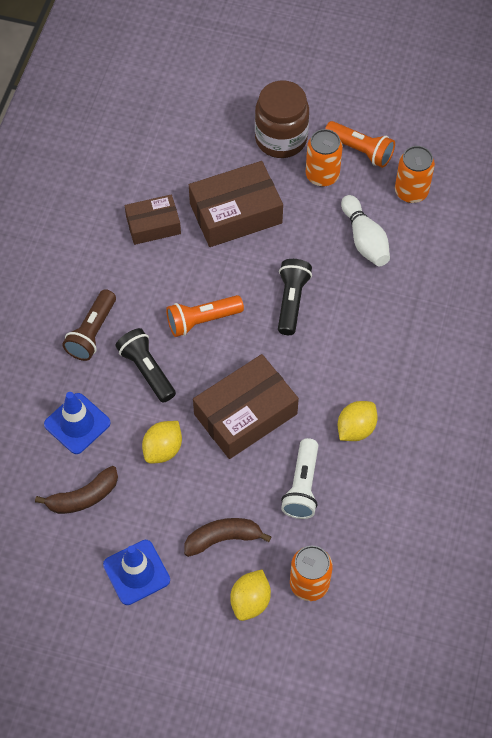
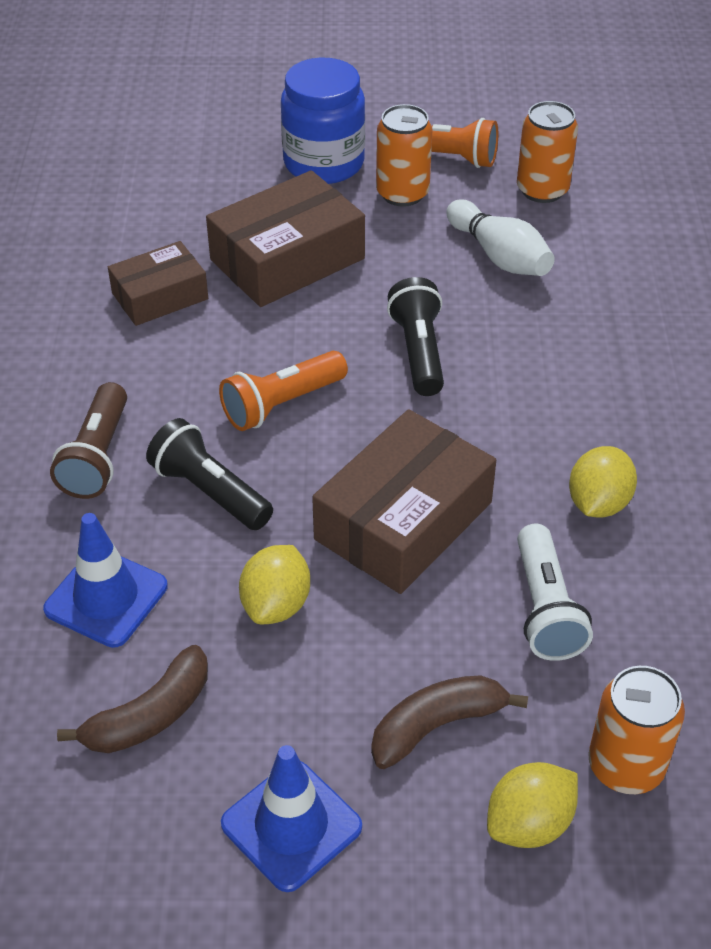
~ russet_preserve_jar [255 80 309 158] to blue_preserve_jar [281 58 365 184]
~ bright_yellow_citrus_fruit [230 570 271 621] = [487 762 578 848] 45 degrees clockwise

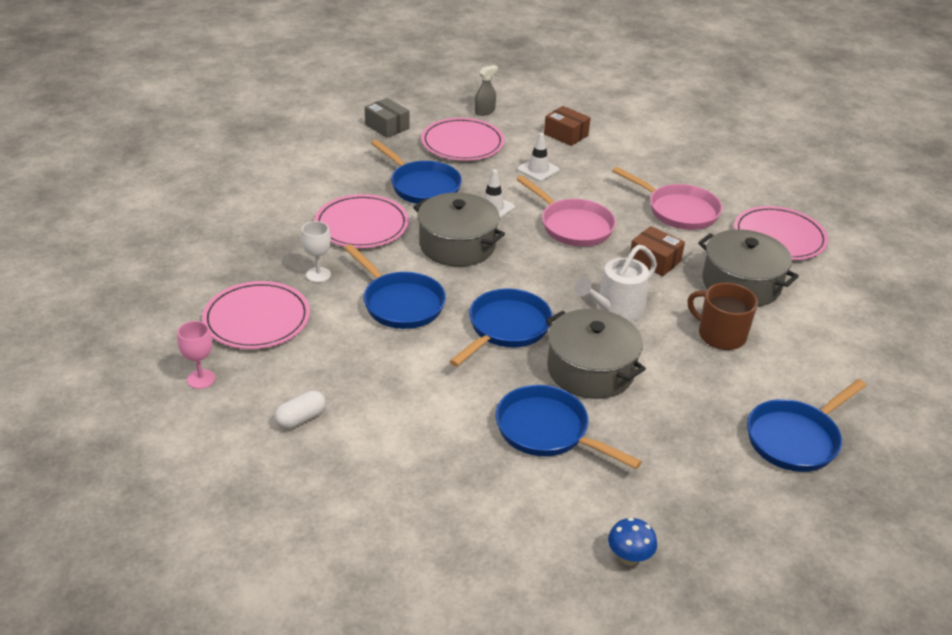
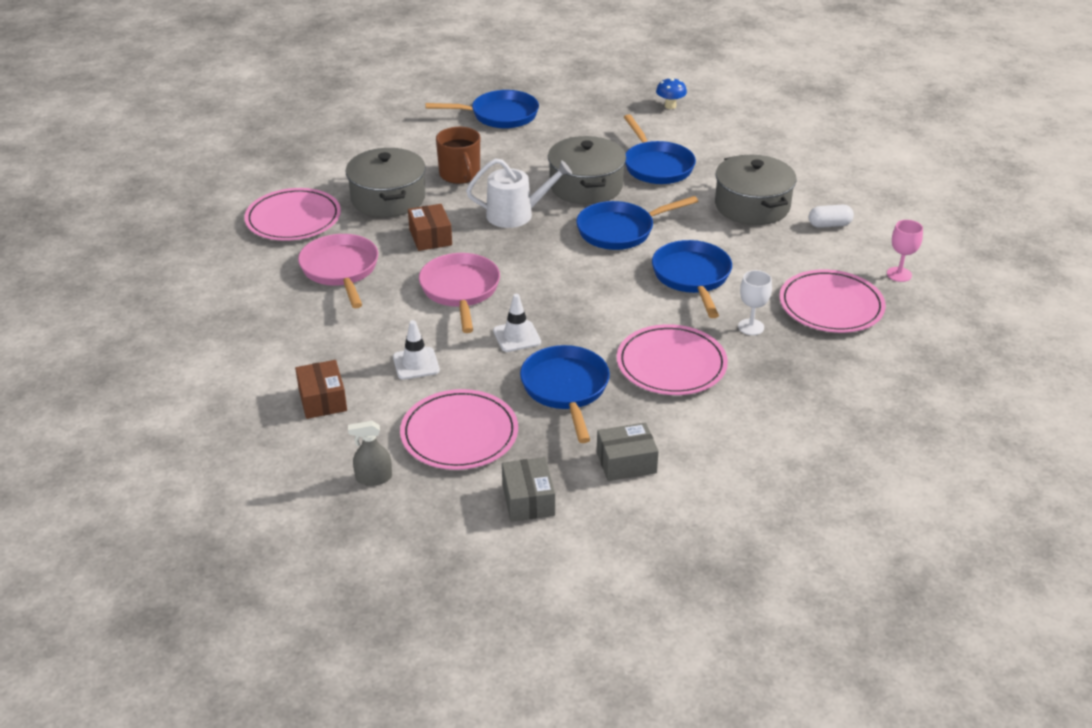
+ gray_package [597 422 659 481]
~ gray_cooking_pot [413 193 505 267] to [715 155 796 225]

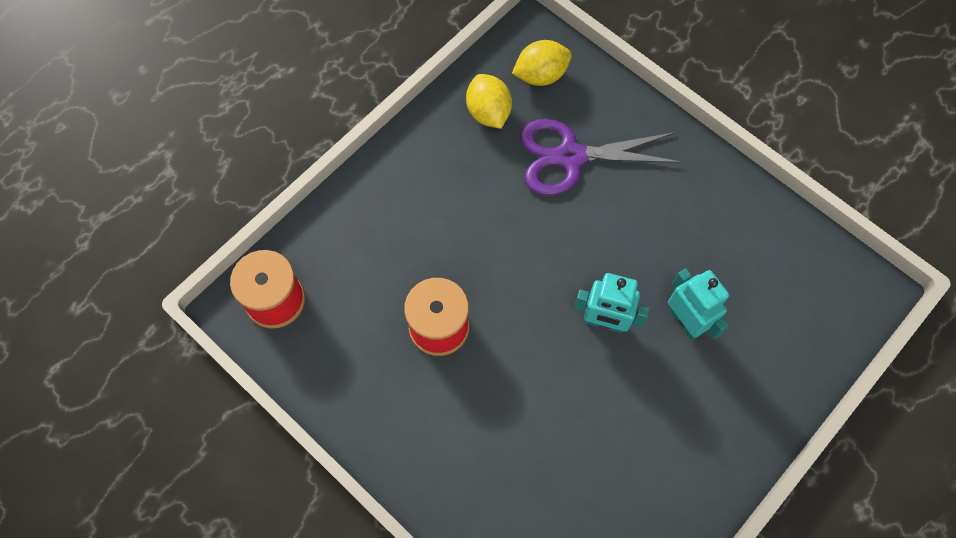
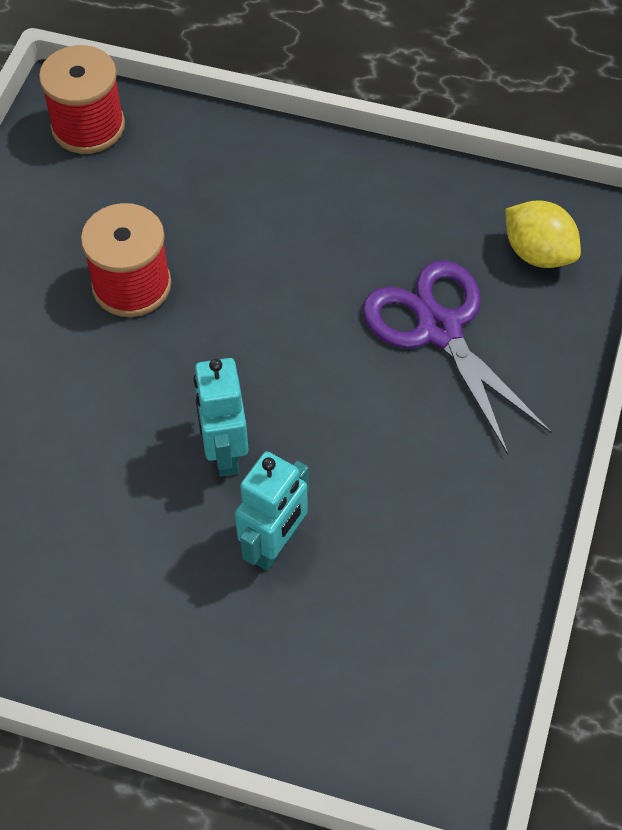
- bright_yellow_citrus_fruit [466 74 512 129]

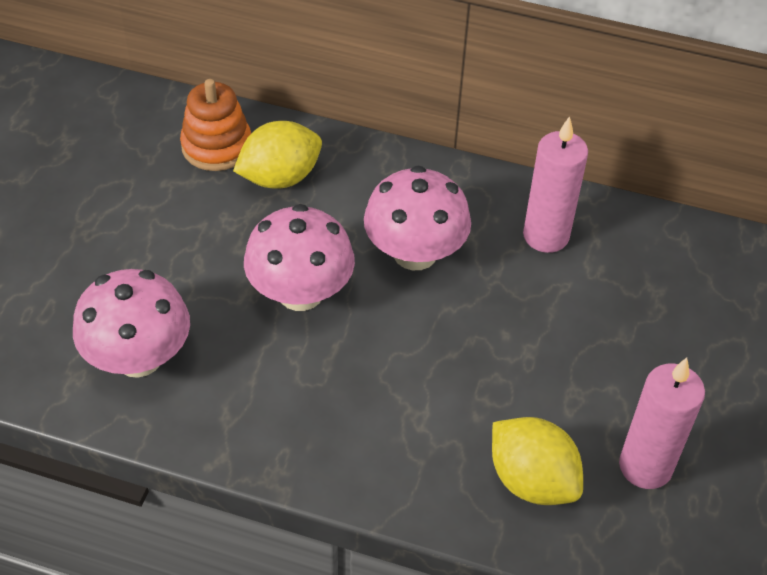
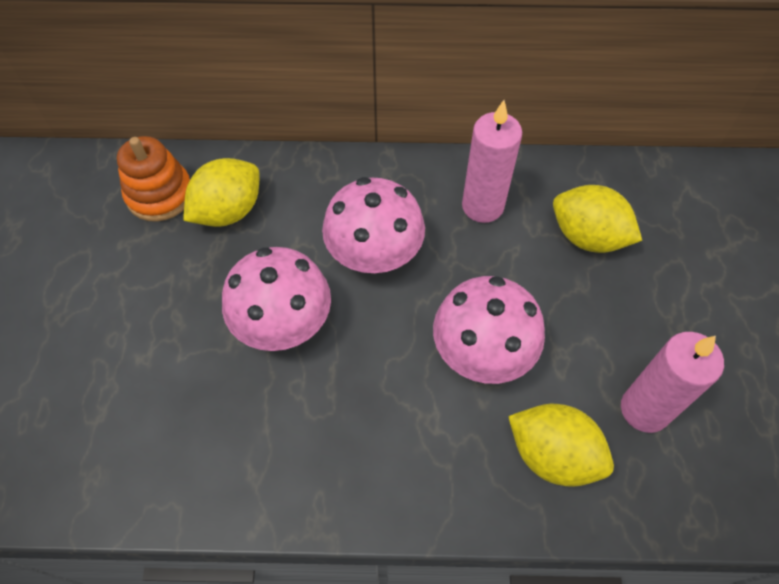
~ rosy_fungus [73 269 190 378] to [433 276 545 384]
+ bright_yellow_citrus_fruit [553 185 642 253]

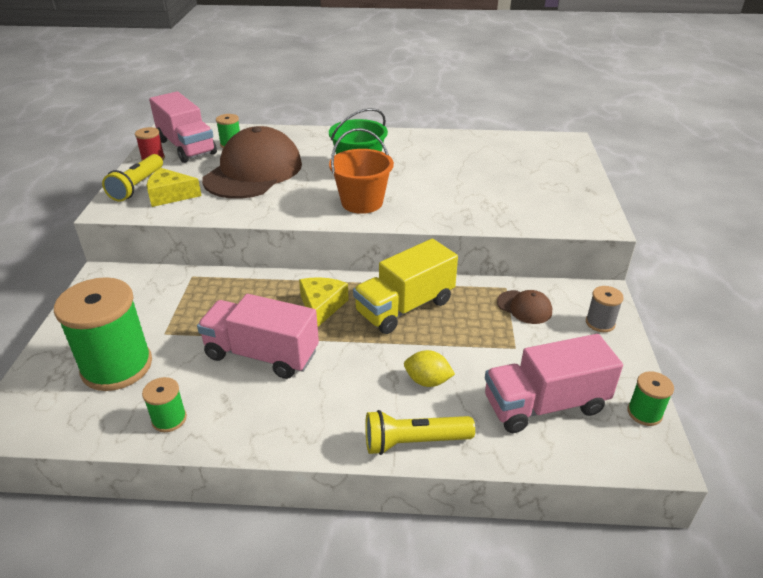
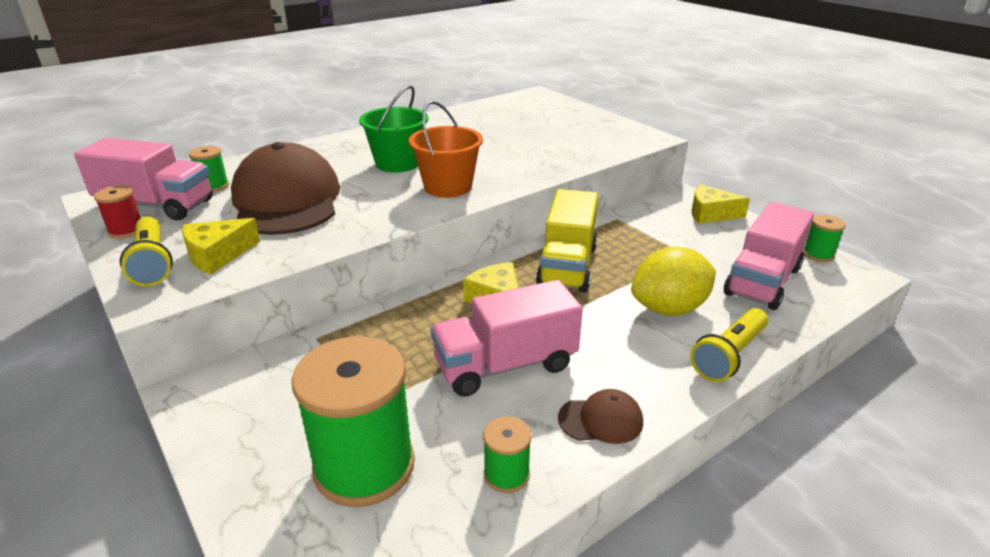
~ russet_baseball_cap [497 290 552 324] to [558 389 643 444]
~ bright_yellow_citrus_fruit [404 350 455 387] = [631 247 716 316] x1.77
~ gray_spool [586 286 624 332] to bright_yellow_cheese [692 184 750 224]

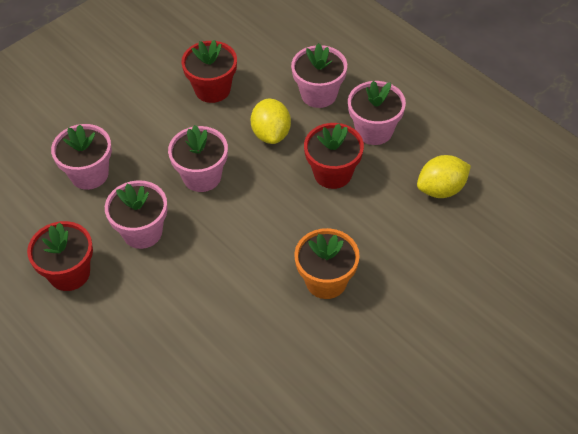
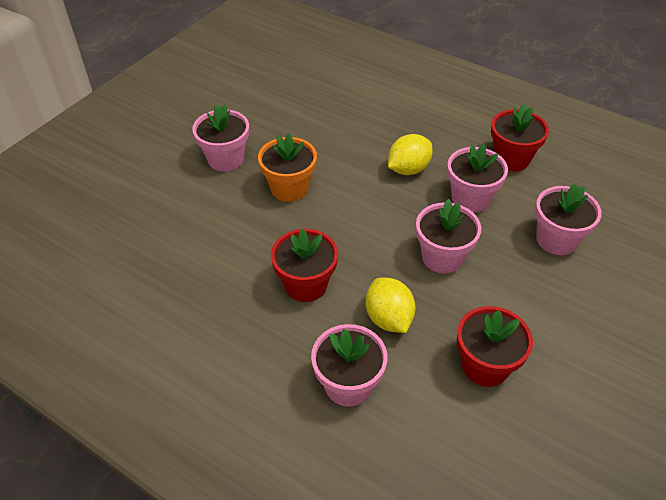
~ rosy_plant_pot [348 81 406 145] to [192 104 249 172]
~ bright_yellow_citrus_fruit [417 155 471 198] to [388 134 433 175]

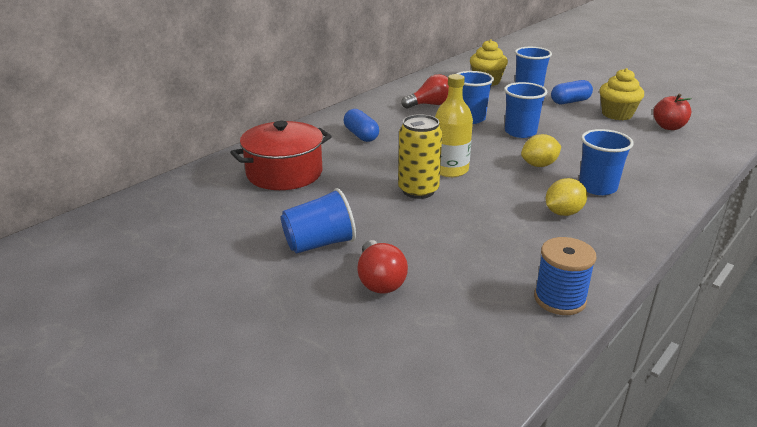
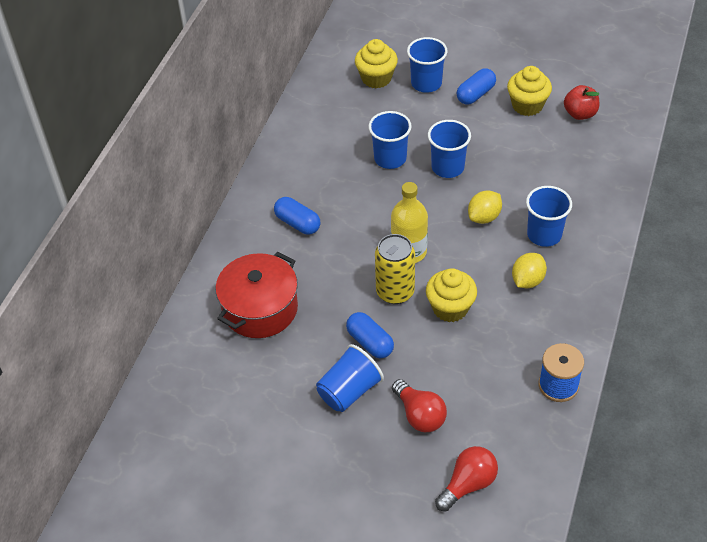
+ blue_capsule [346 312 394 358]
+ bright_yellow_fairy_cake [426 268 477 322]
~ crimson_lightbulb [401 74 449 109] to [435 446 498 512]

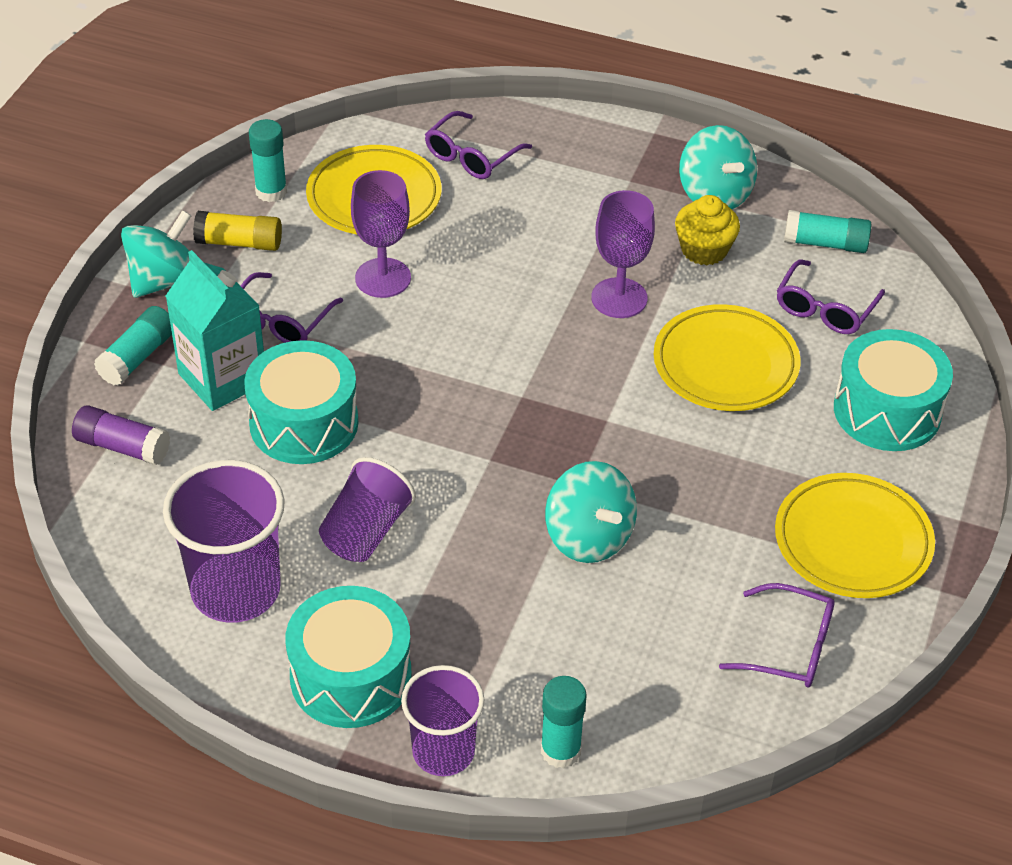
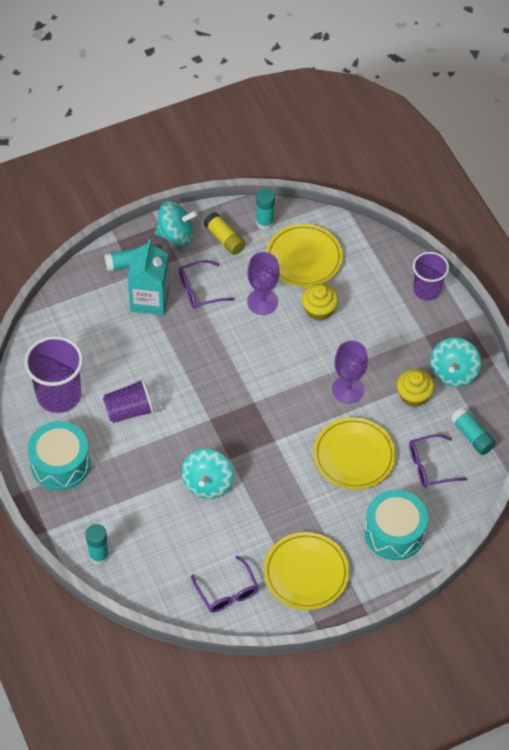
+ bright_yellow_fairy_cake [302 284 338 321]
~ royal_purple_cup [401 665 485 776] to [413 252 449 301]
- royal_purple_stick_of_glue [72 405 170 465]
- aqua_toy_drum [244 340 358 464]
- royal_purple_eyeglasses [425 111 532 179]

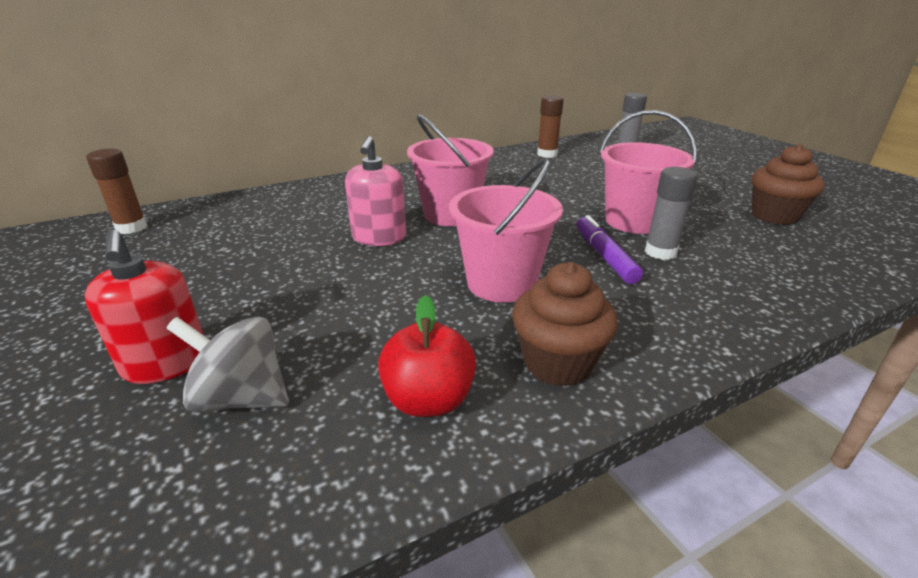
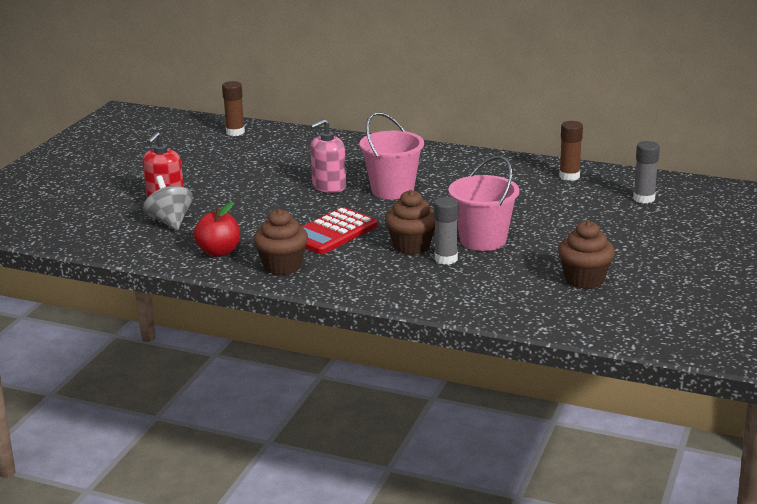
~ rosy_bucket [449 159 563 303] to crimson_adding_machine [301 207 378 254]
~ royal_purple_marker_pen [577 215 643 284] to russet_fairy_cake [385 190 435 255]

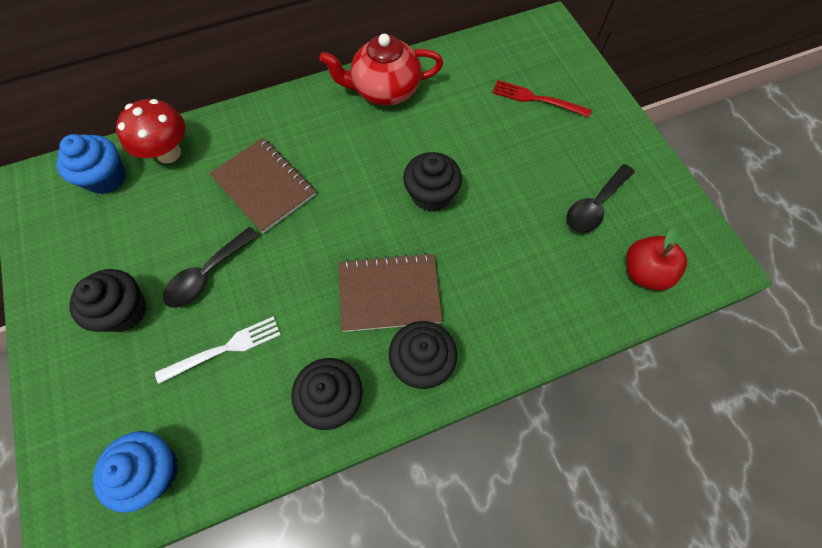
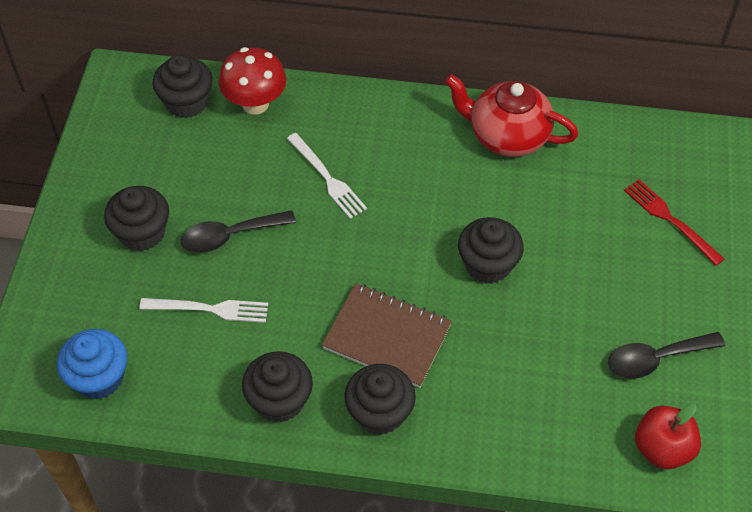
~ blue_fairy_cake [56 134 126 194] to jet-black_fairy_cake [153 55 213 118]
~ russet_notebook [209 138 316 233] to pure_white_dinner_fork [287 133 367 219]

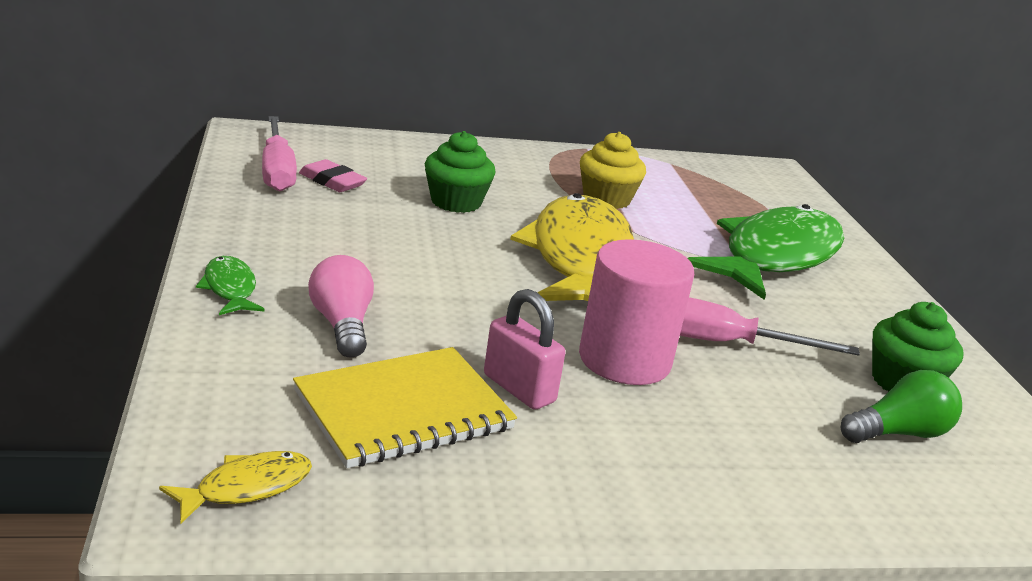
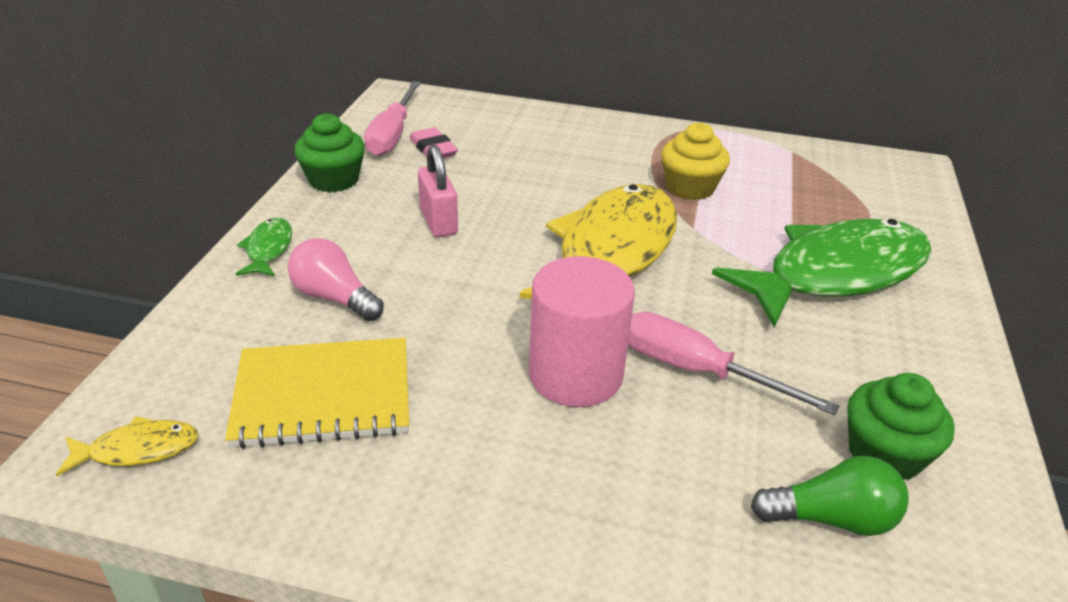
~ rosy_lightbulb [308 255 374 358] = [288 238 384 321] 60 degrees counterclockwise
~ green_fairy_cake [425 131 496 213] to [294 113 365 192]
~ rosy_padlock [484 289 565 410] to [418 145 458 237]

